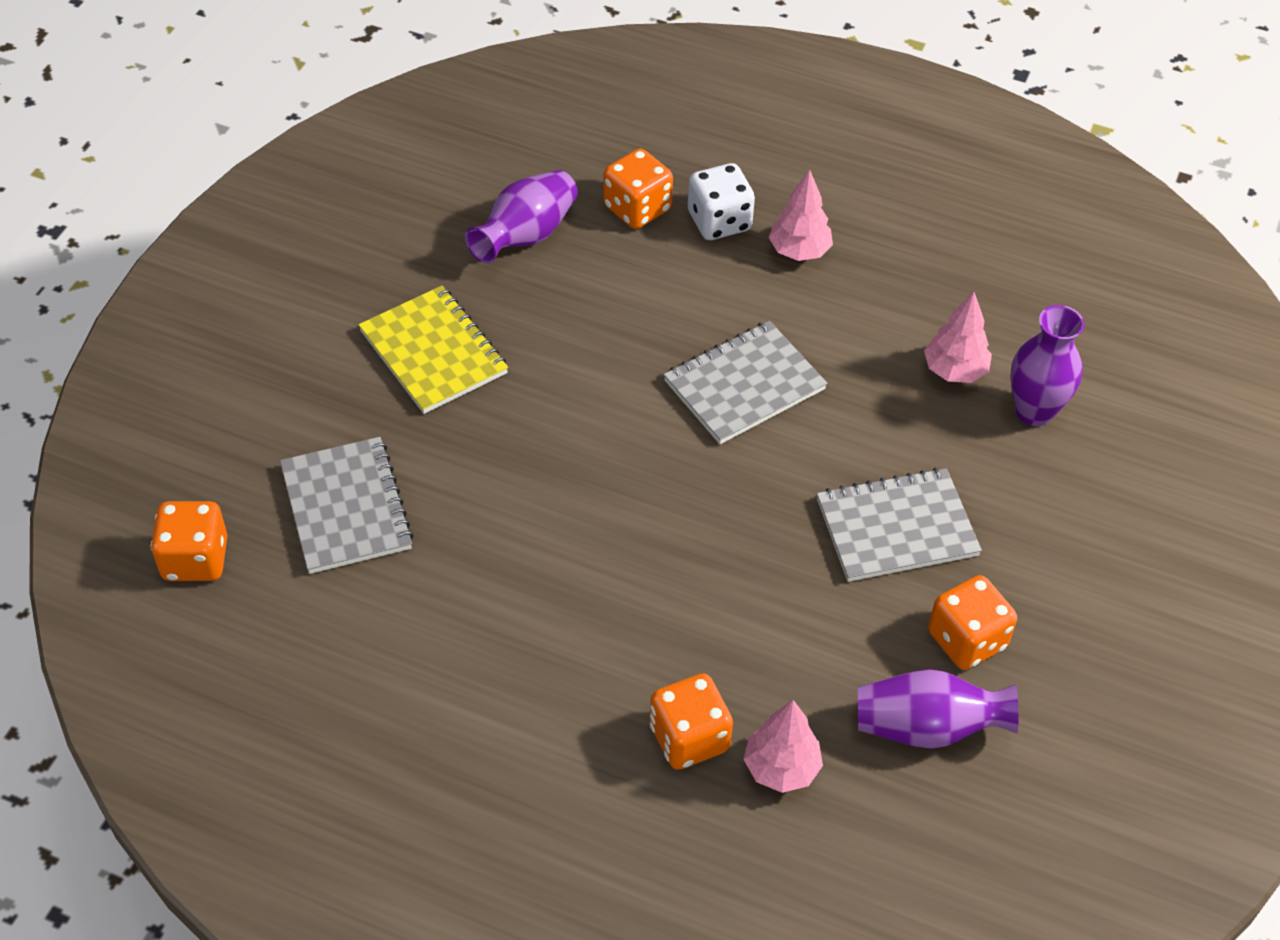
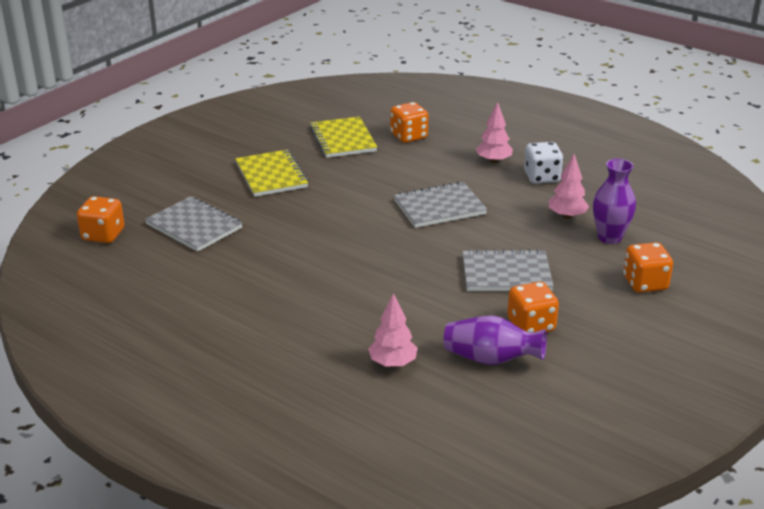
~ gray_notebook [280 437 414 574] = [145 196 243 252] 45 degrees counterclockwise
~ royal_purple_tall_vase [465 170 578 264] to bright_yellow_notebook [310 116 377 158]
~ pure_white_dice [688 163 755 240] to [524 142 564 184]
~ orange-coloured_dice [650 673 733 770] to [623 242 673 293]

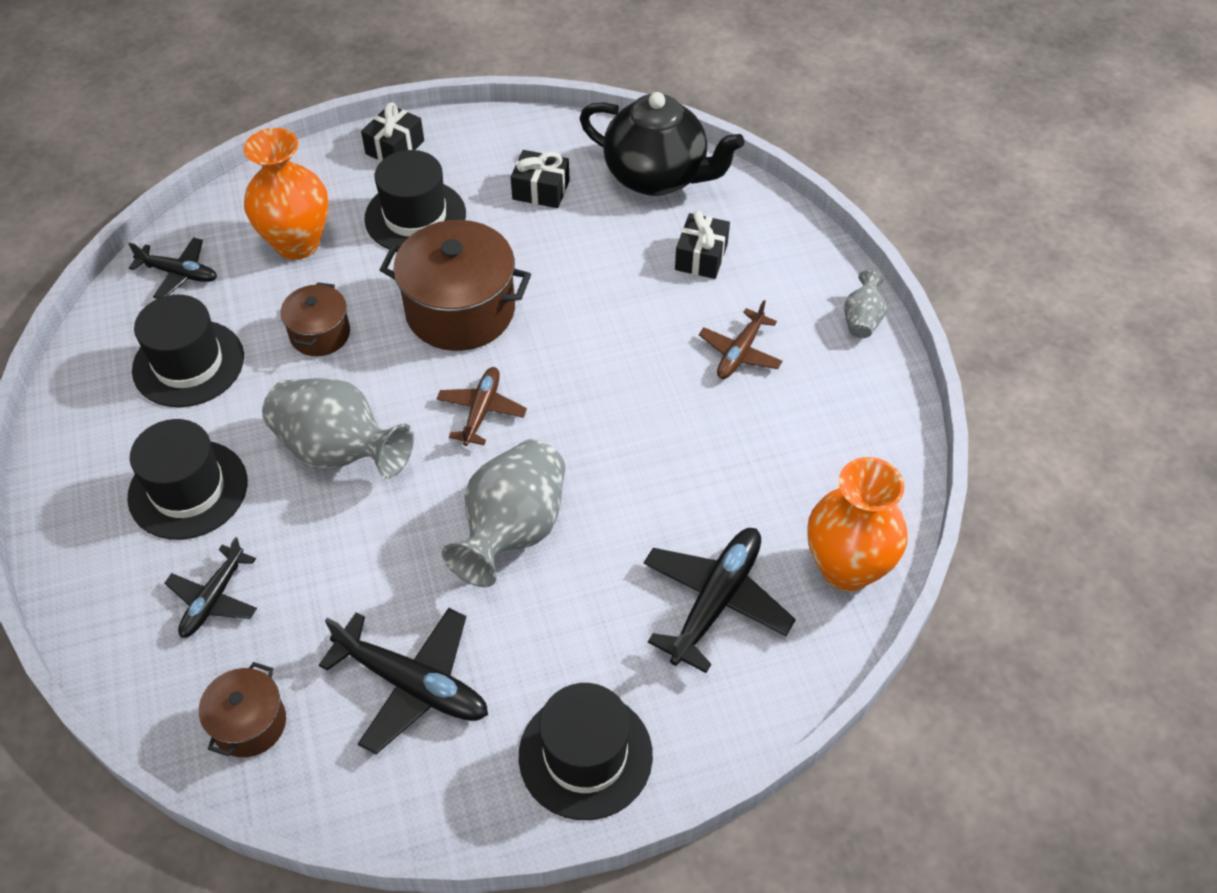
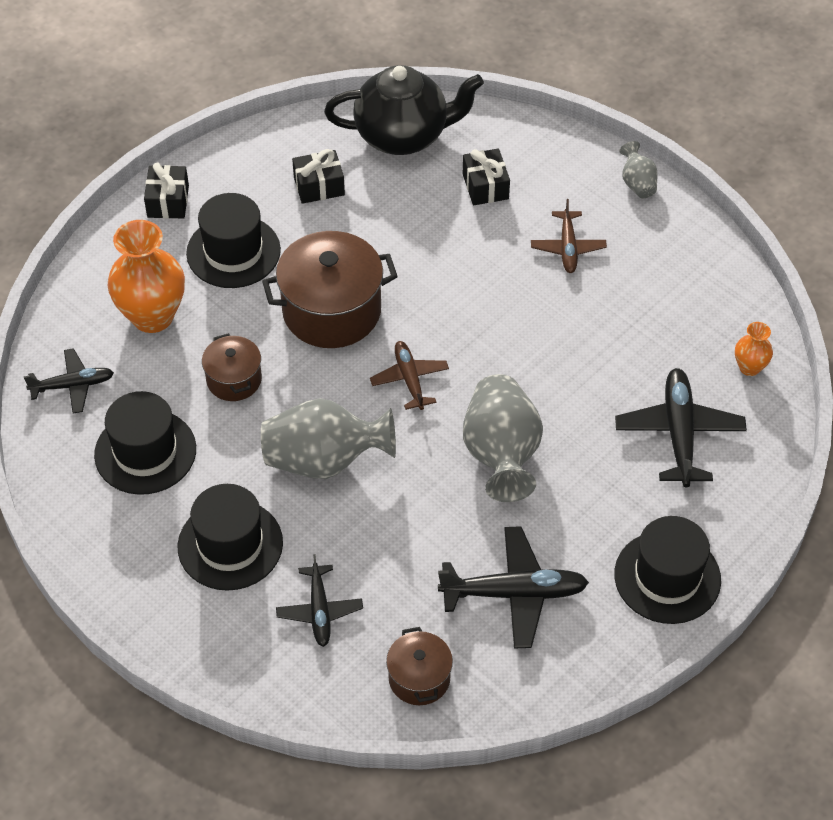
~ orange-coloured_tall_vase [807 457 908 591] = [735 322 773 376] x0.49

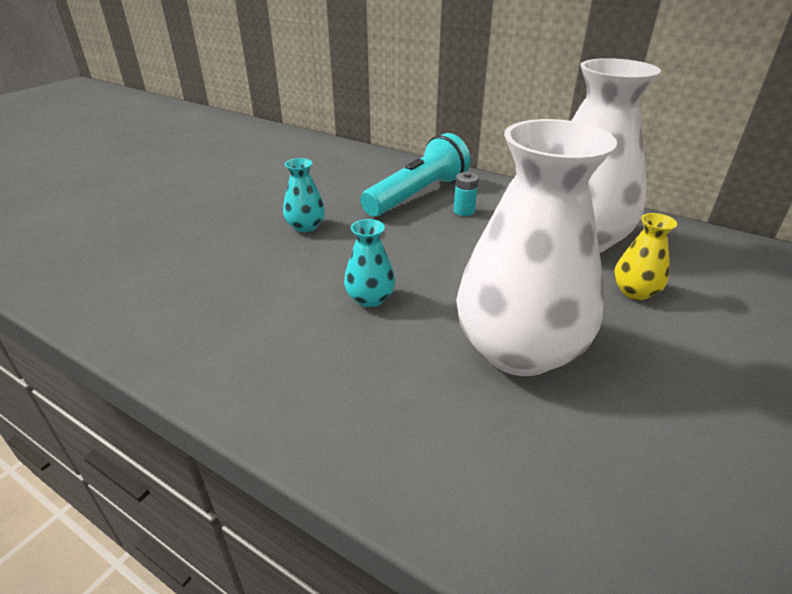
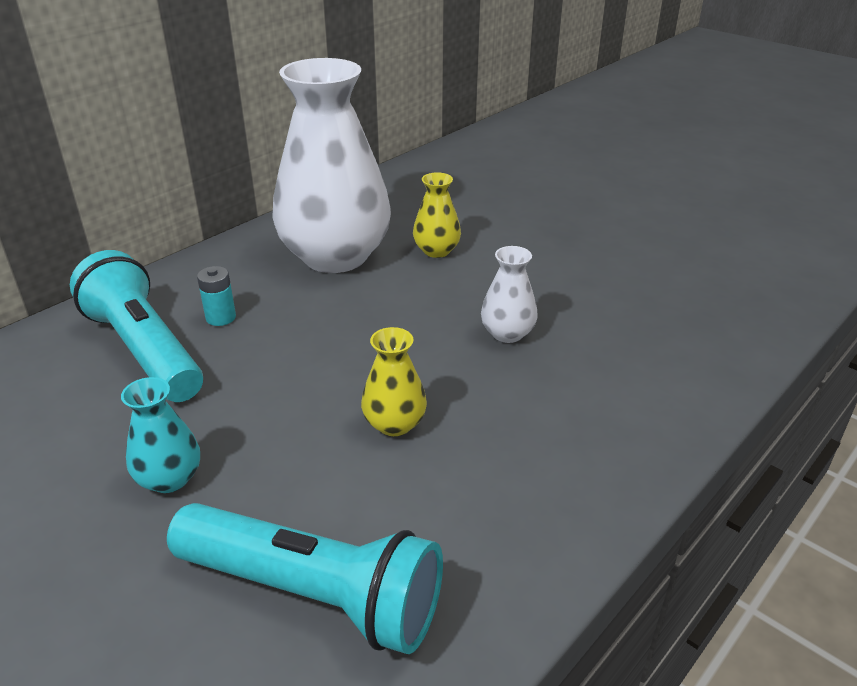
+ aqua_pocket_torch [167 503 443 654]
~ aqua_tall_vase [344 219 395 308] to bright_yellow_tall_vase [361 327 427 436]
~ pure_white_tall_vase [456 119 617 376] = [481 246 538 343] x0.43

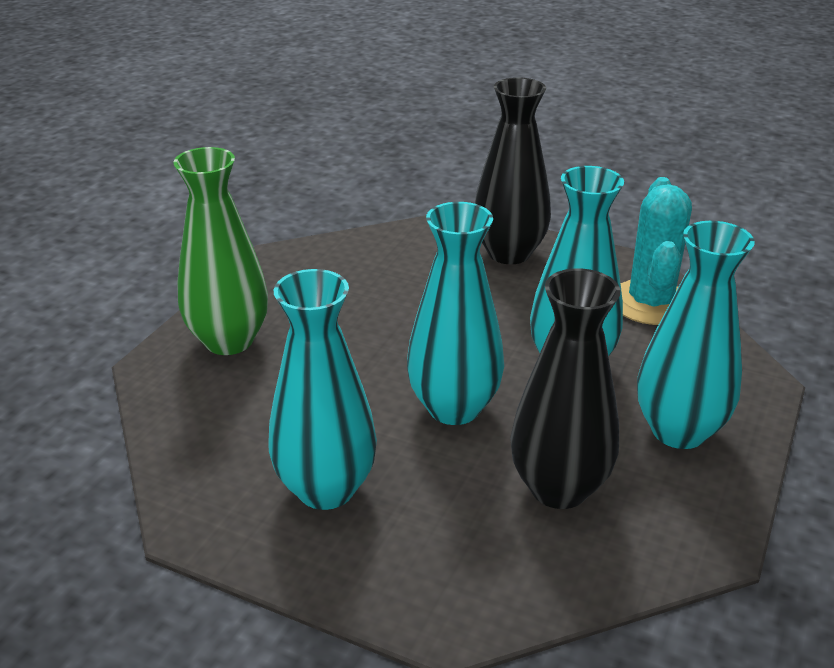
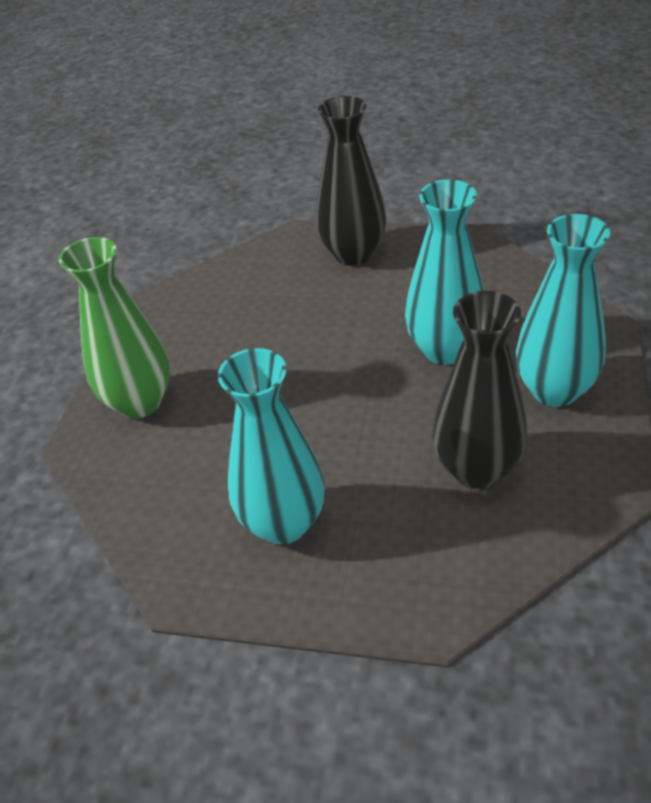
- aqua_tall_vase [407 202 504 425]
- aqua_prickly_plant [621 177 692 325]

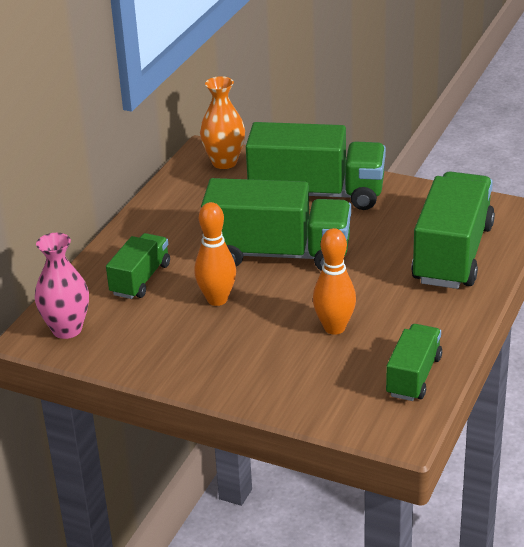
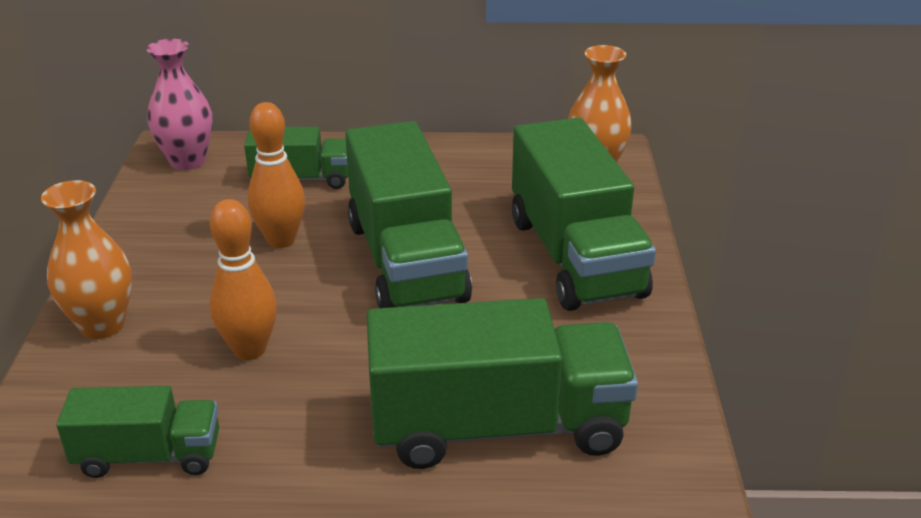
+ orange-coloured_tall_vase [41 180 132 339]

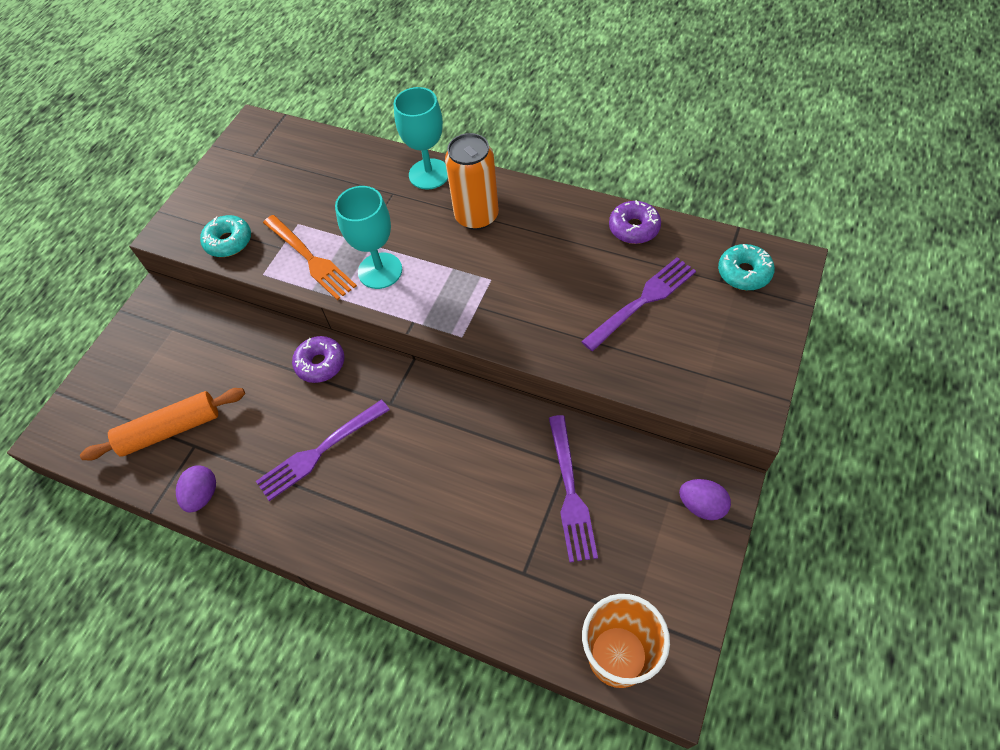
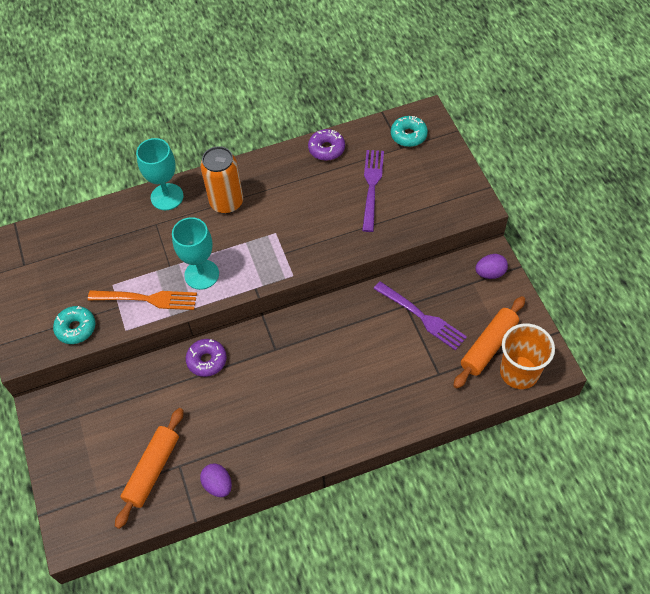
+ orange-coloured_pastry_roller [453 296 525 389]
- royal_purple_dinner_fork [256 400 390 501]

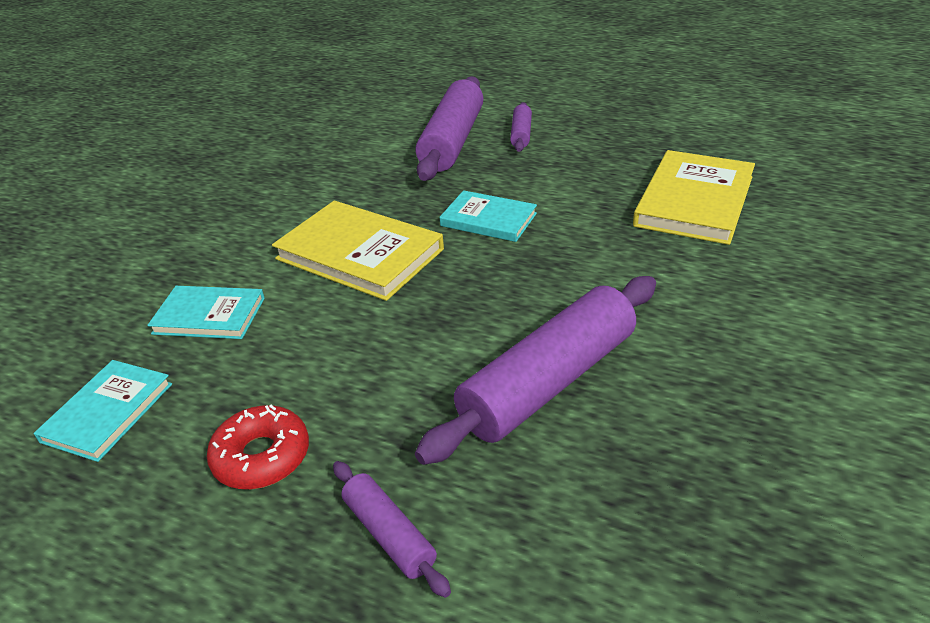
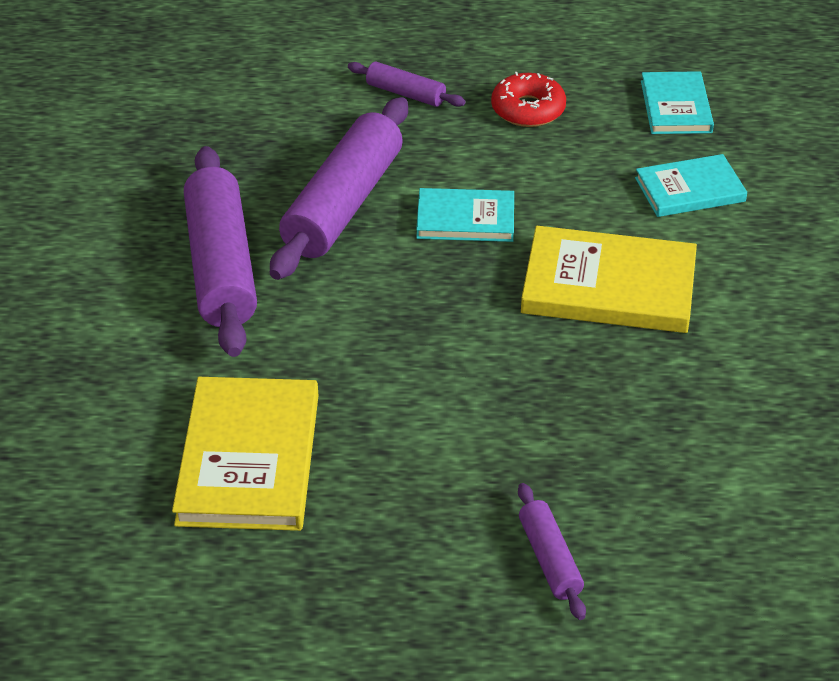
~ royal_purple_pastry_roller [416 76 483 181] to [184 146 257 357]
~ aqua_hardcover [439 190 537 242] to [416 188 514 242]

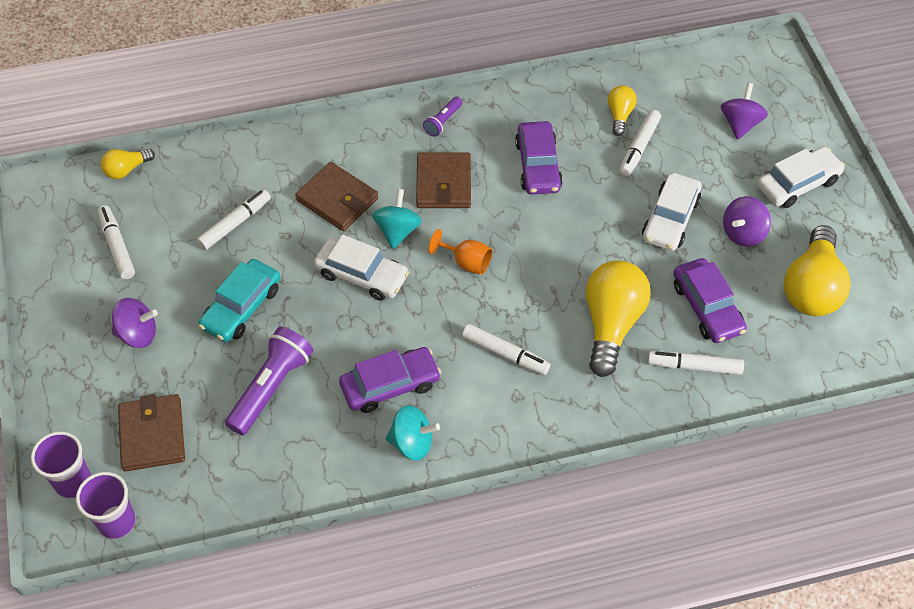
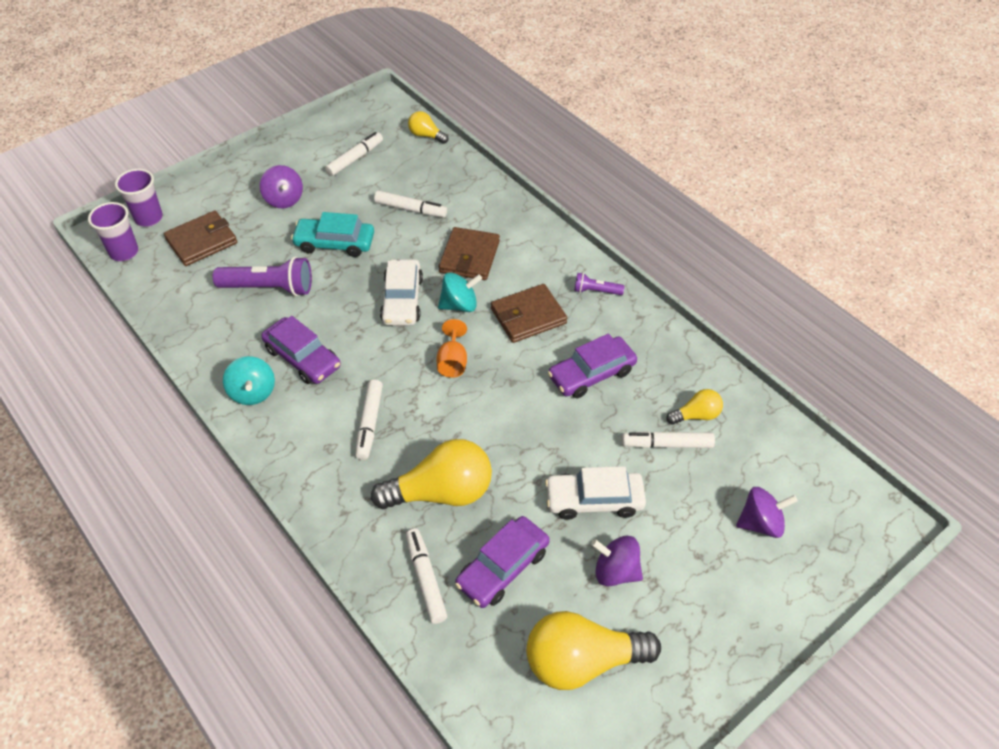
- pure_white_car [757 146 845 208]

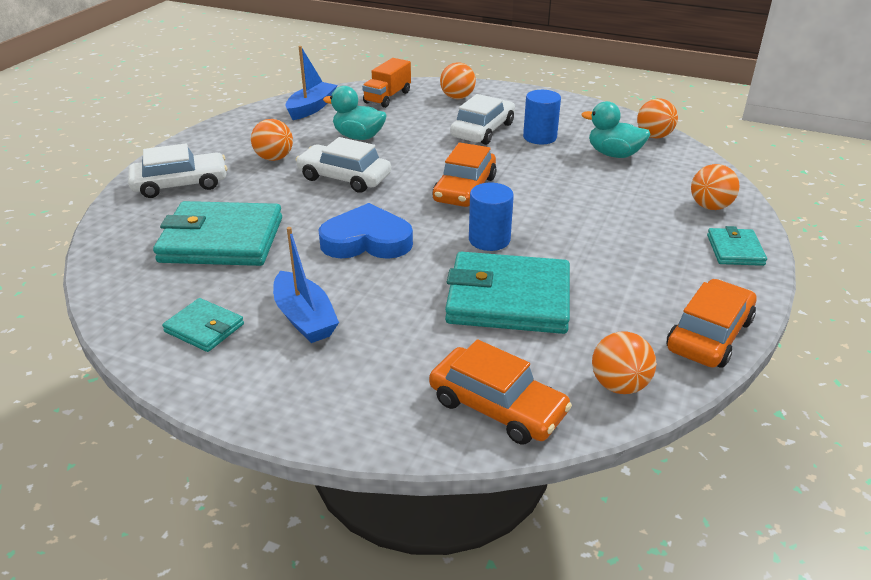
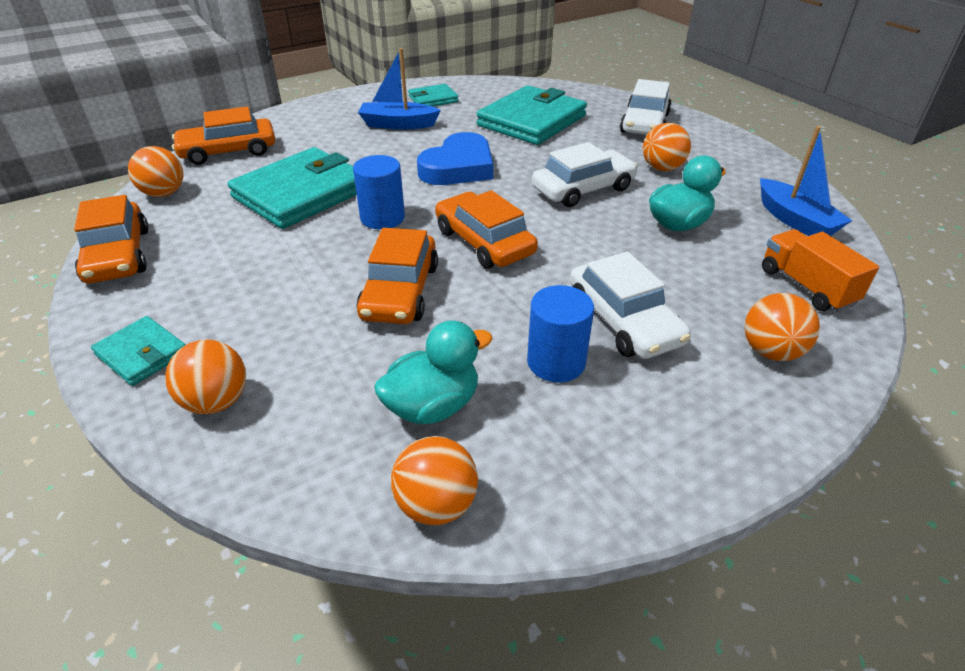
+ orange-coloured_car [356 228 438 324]

